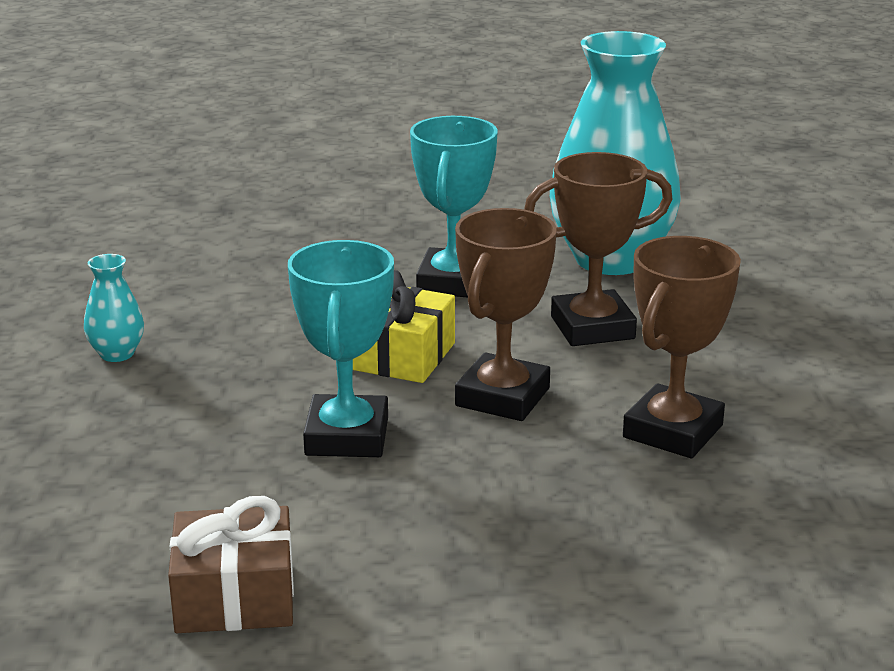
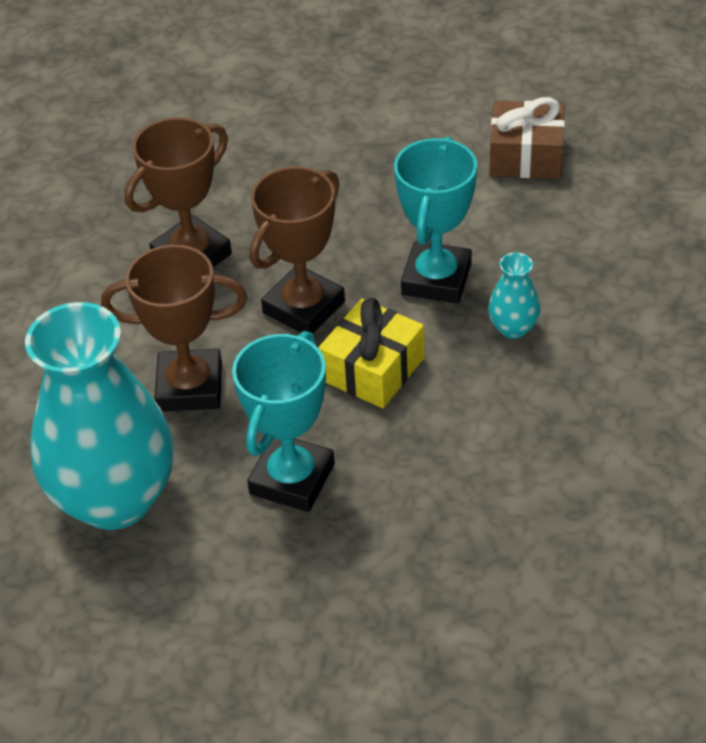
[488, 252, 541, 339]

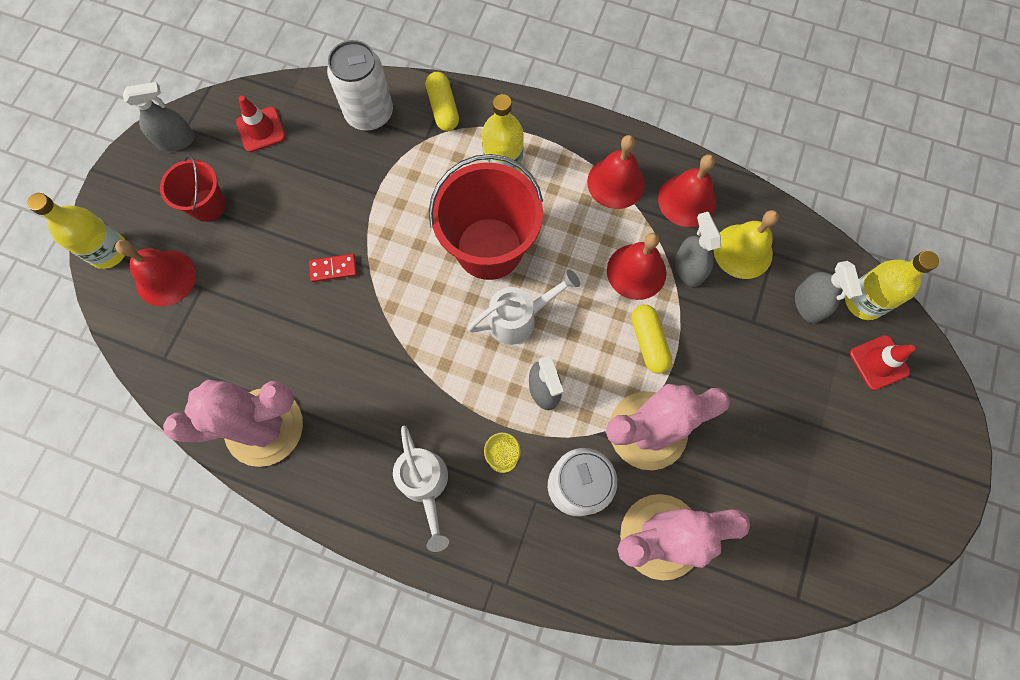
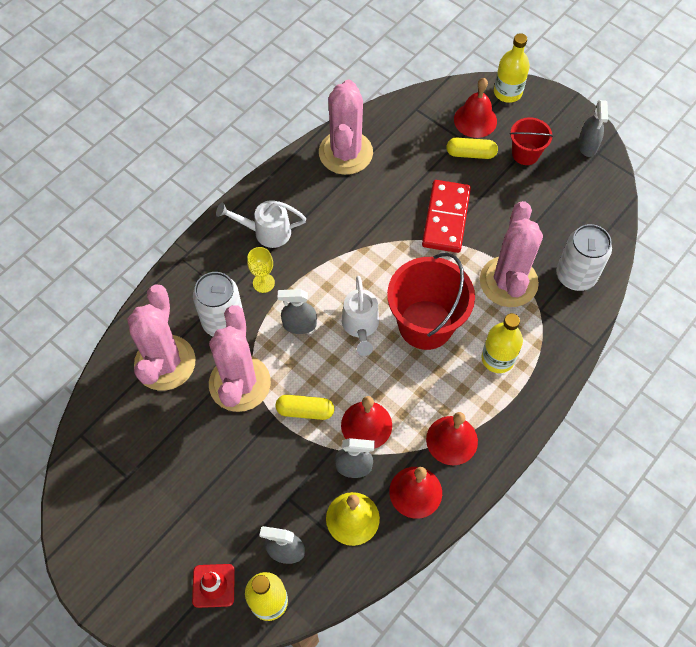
[236, 96, 286, 152] (first image)
[422, 180, 471, 253]
[446, 138, 498, 159]
[480, 201, 543, 307]

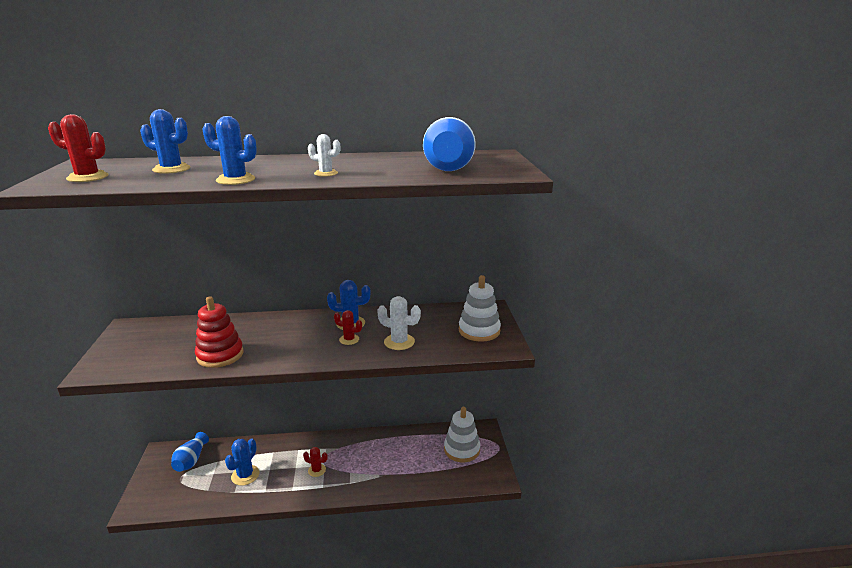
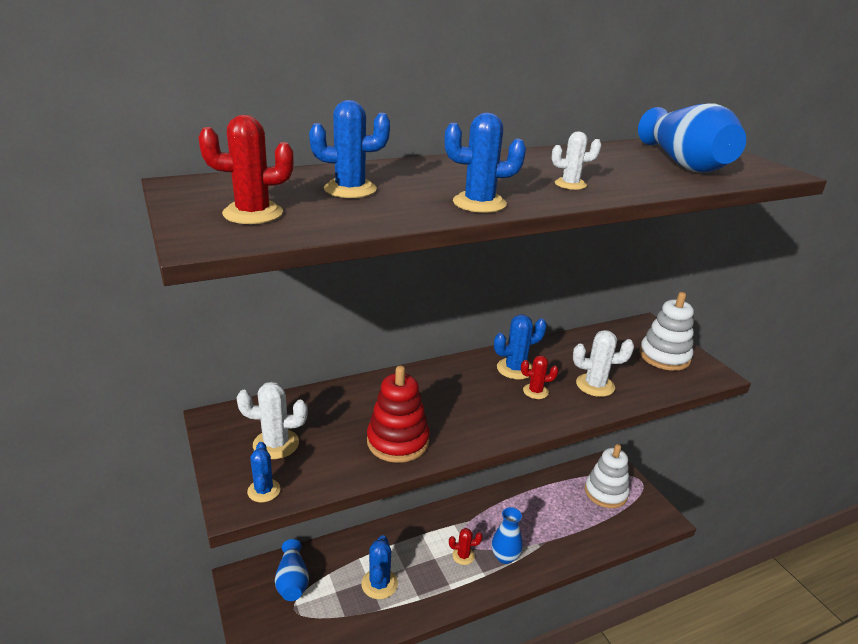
[237, 381, 308, 459]
[247, 442, 281, 502]
[491, 507, 523, 564]

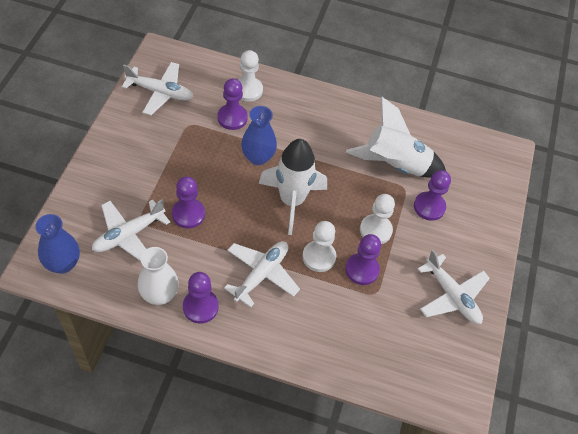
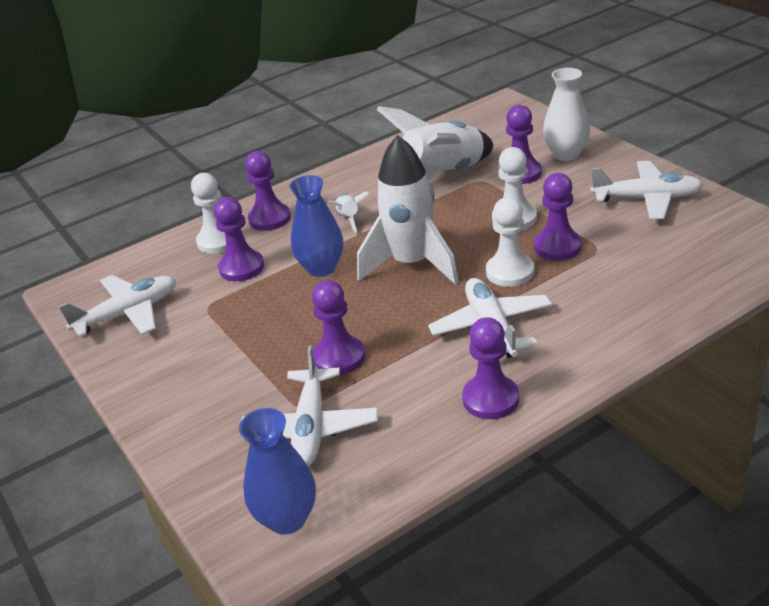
[543, 68, 590, 161]
[245, 151, 291, 231]
[328, 192, 370, 233]

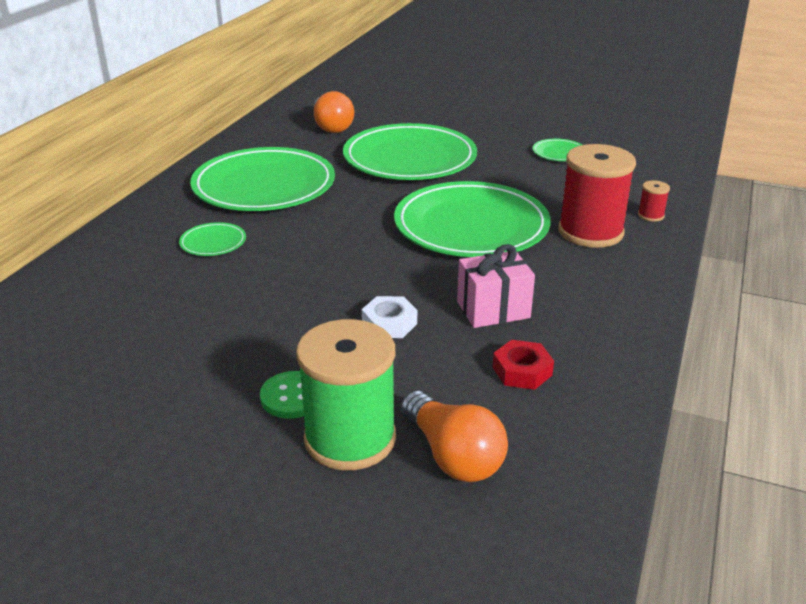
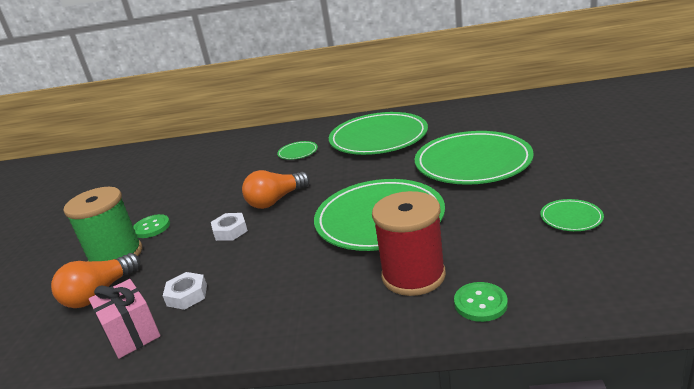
[242, 170, 310, 209]
[89, 279, 160, 359]
[163, 272, 207, 310]
[454, 282, 508, 322]

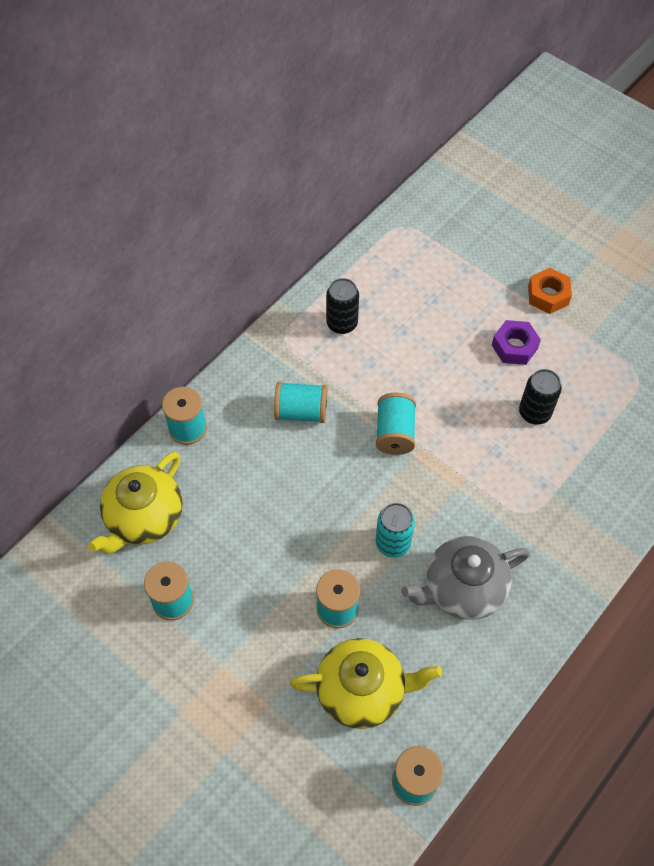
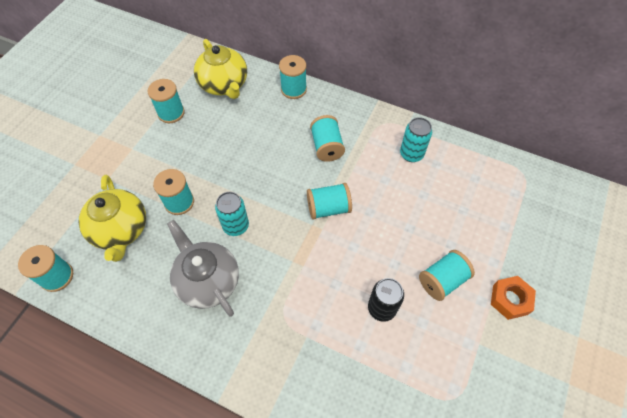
[194, 39, 247, 99]
[400, 117, 432, 162]
[419, 250, 475, 301]

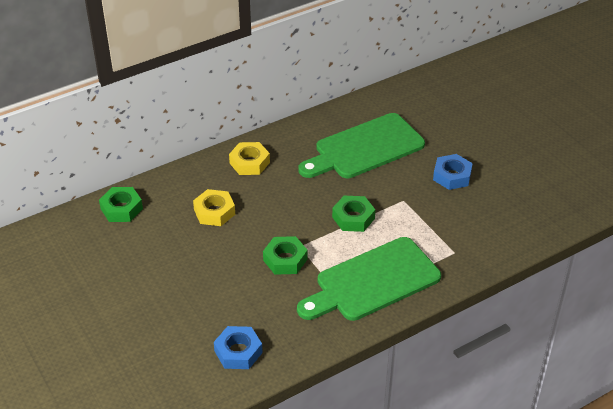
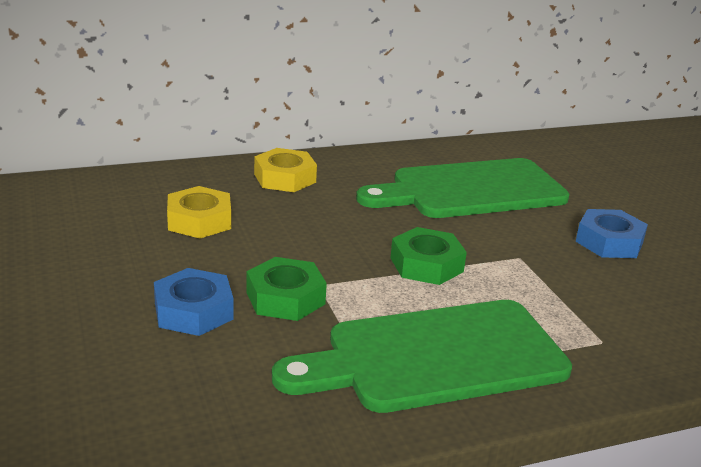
[99, 187, 143, 222] (first image)
[154, 268, 233, 336]

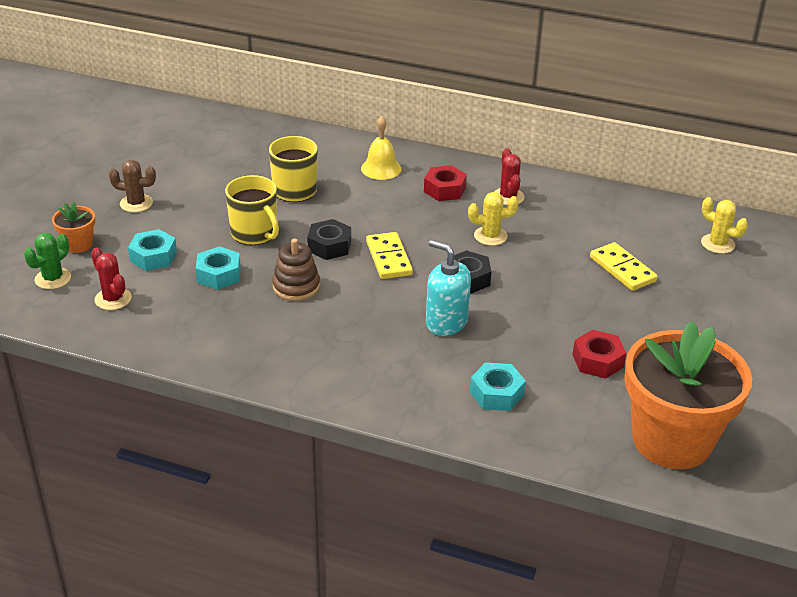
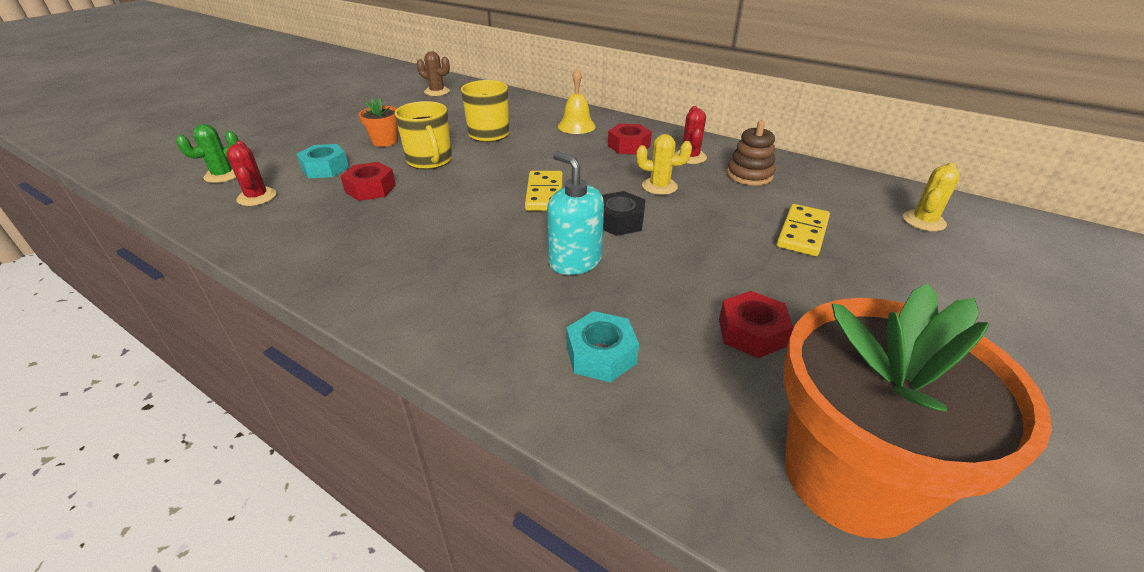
[359, 98, 398, 147]
[416, 51, 450, 96]
[340, 162, 396, 201]
[727, 121, 775, 186]
[307, 219, 351, 260] (first image)
[777, 204, 830, 256]
[903, 163, 960, 231]

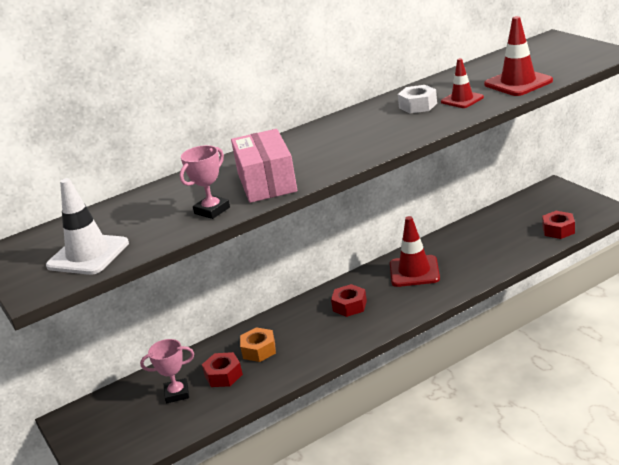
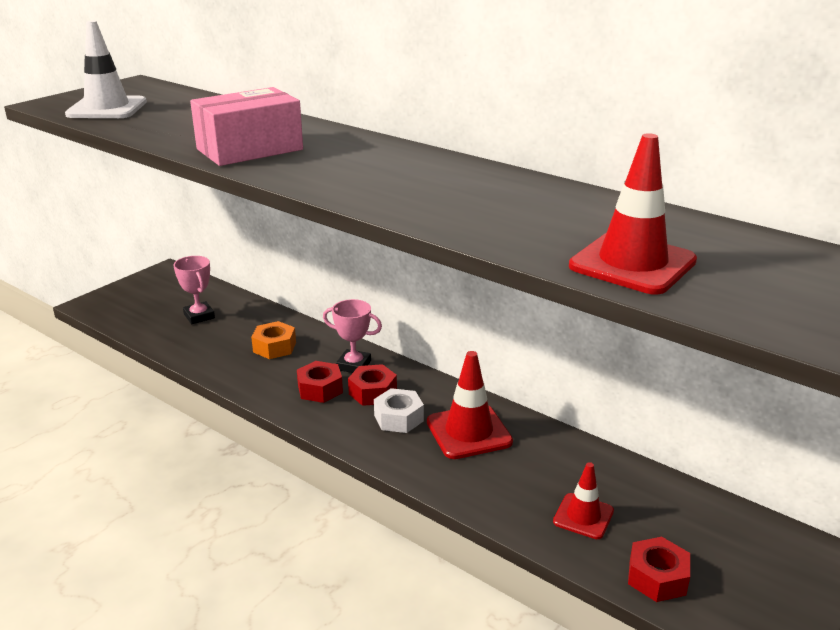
[323, 299, 382, 373]
[297, 361, 343, 403]
[374, 388, 424, 433]
[553, 462, 614, 539]

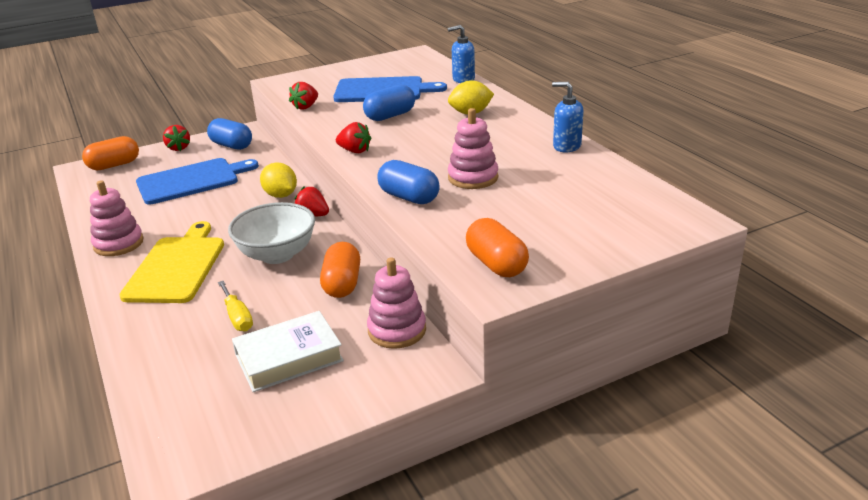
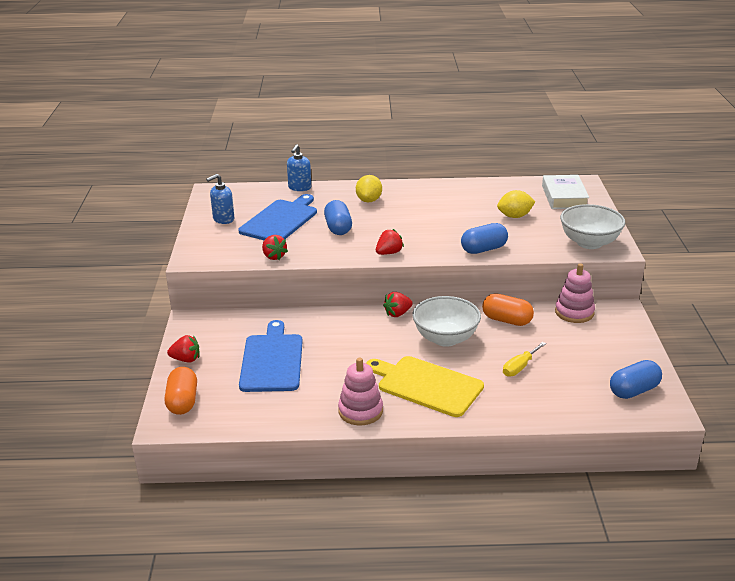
[610, 360, 662, 399]
[503, 342, 546, 377]
[542, 175, 589, 209]
[497, 190, 535, 218]
[448, 108, 498, 189] (first image)
[560, 204, 625, 249]
[206, 174, 234, 224]

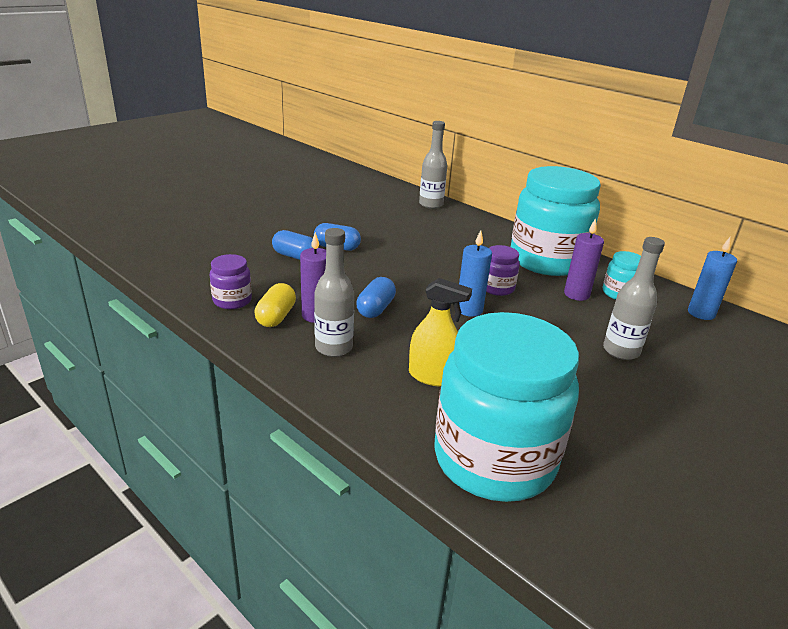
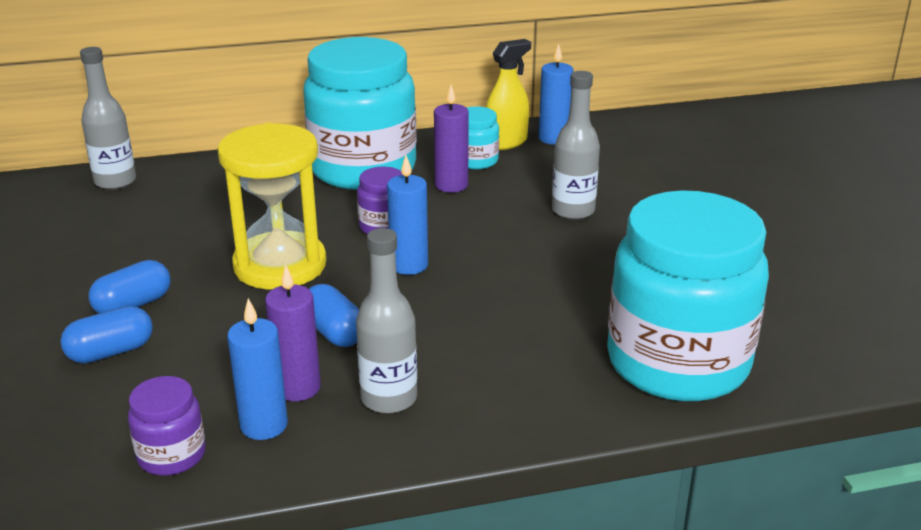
[227, 298, 288, 440]
[486, 39, 531, 150]
[217, 123, 326, 290]

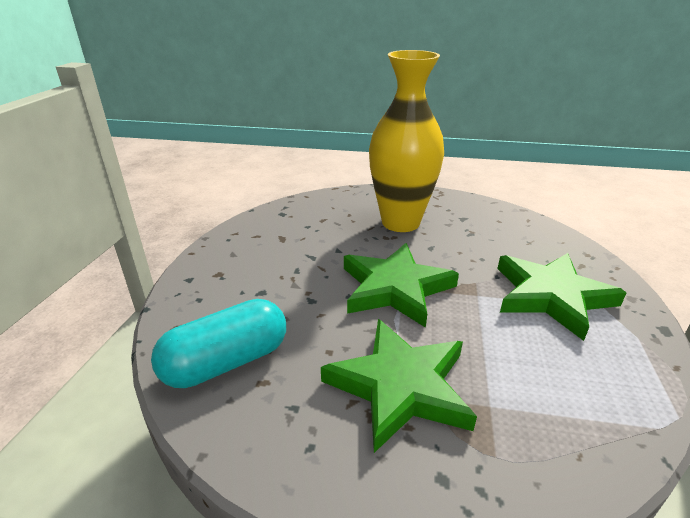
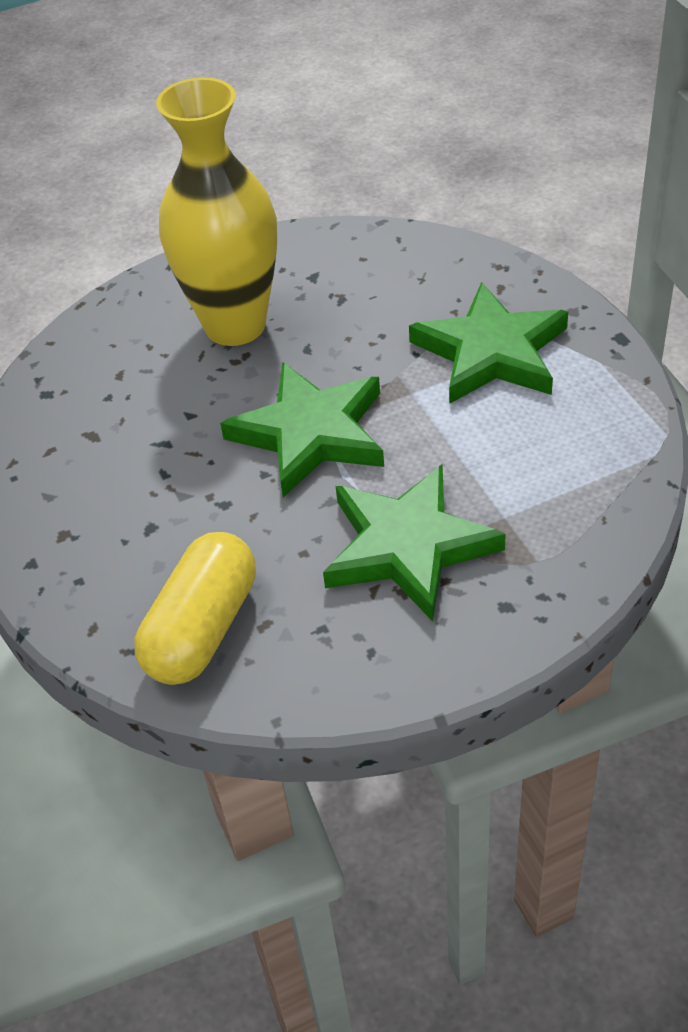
[134, 532, 256, 685]

